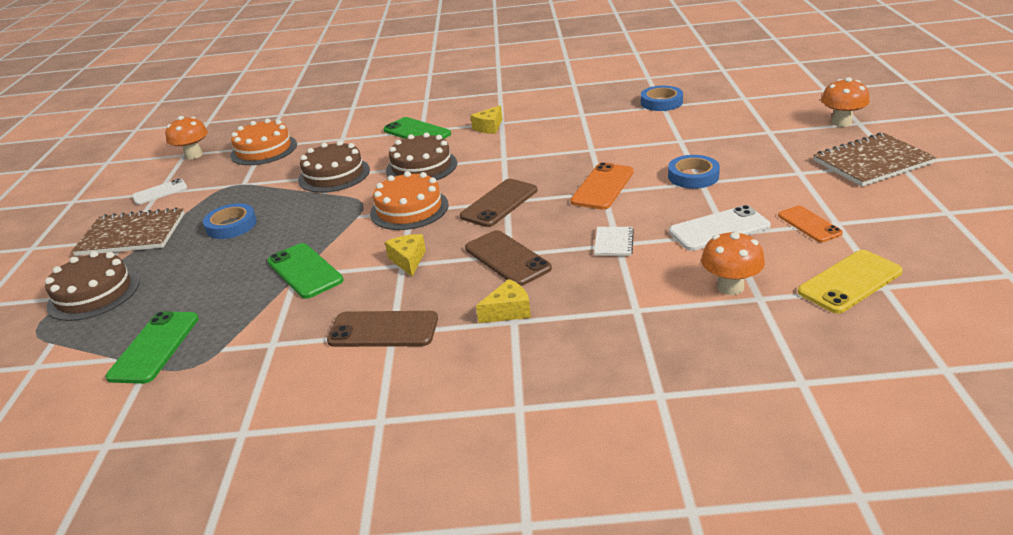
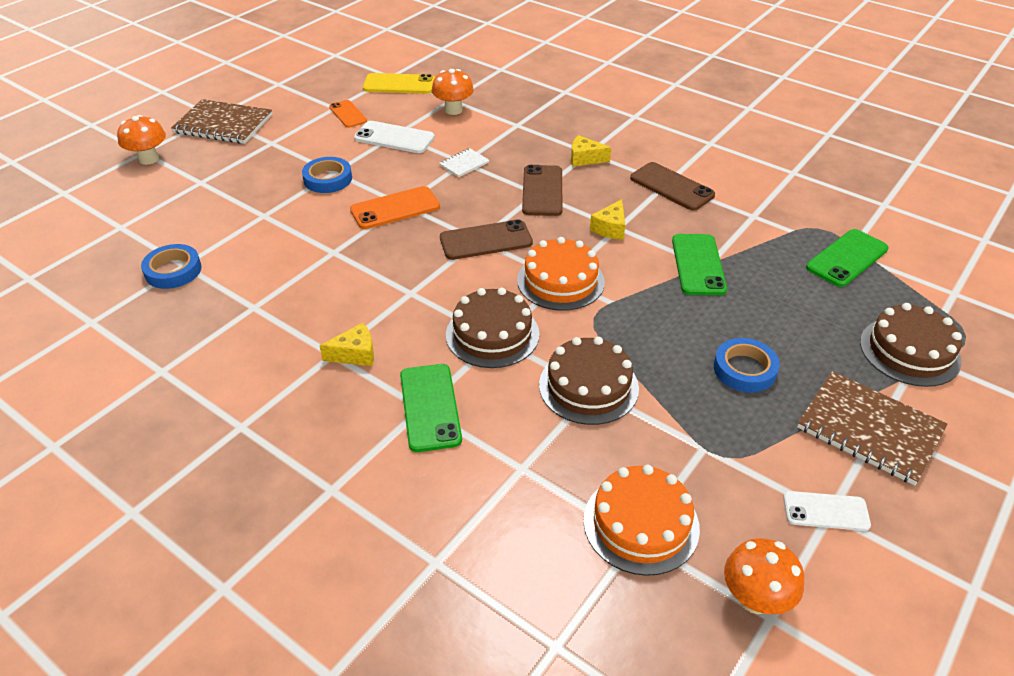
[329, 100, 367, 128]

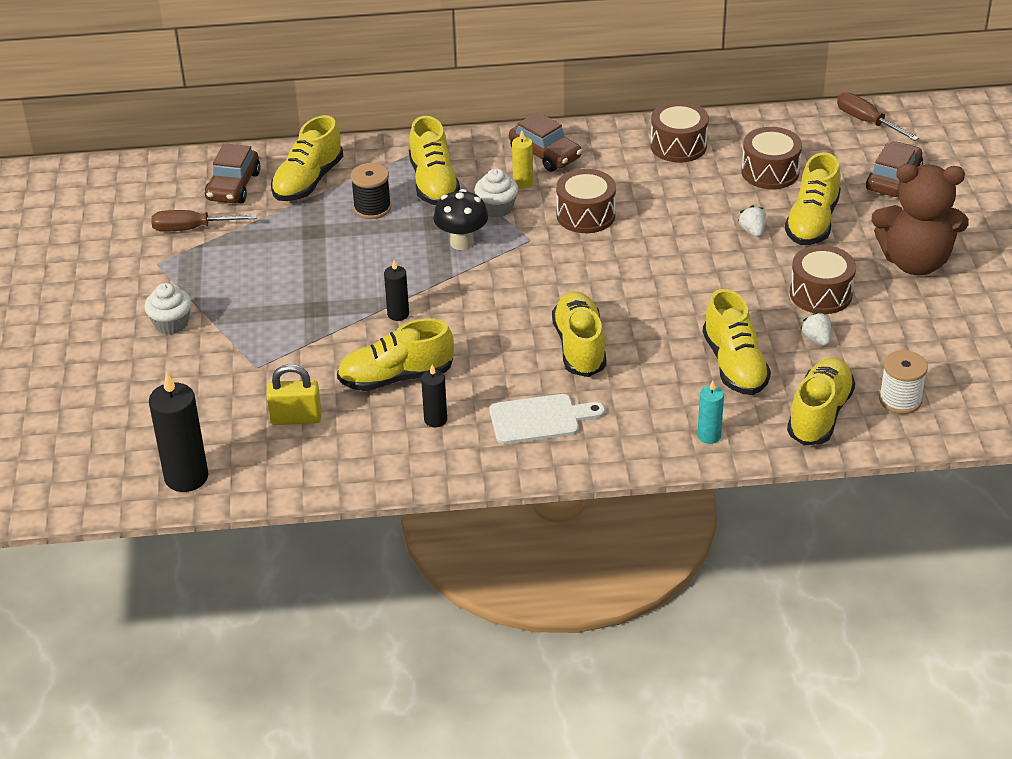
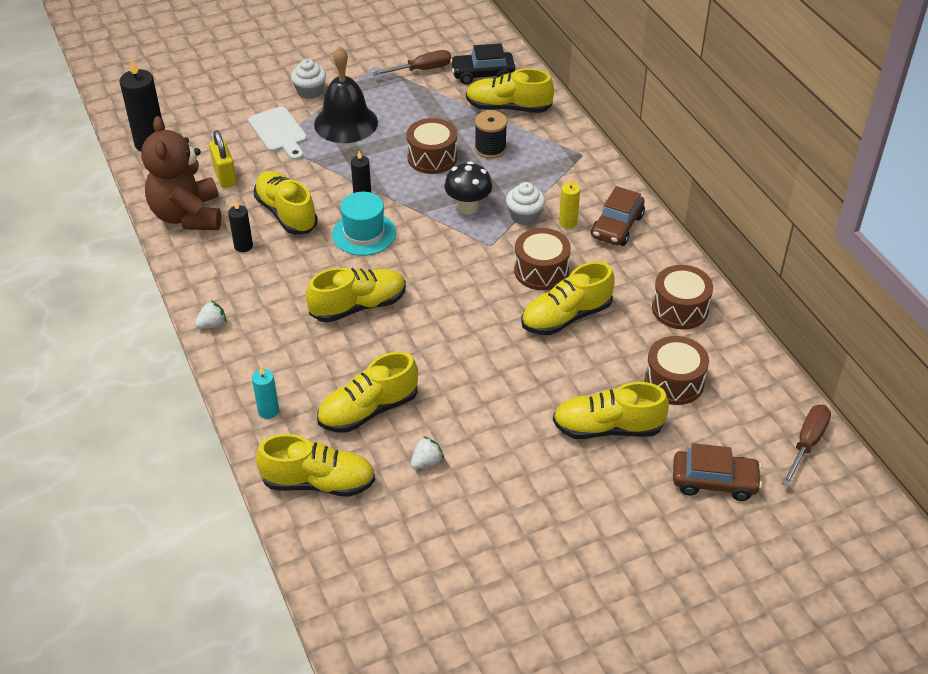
[372, 50, 452, 76]
[450, 43, 515, 85]
[521, 262, 615, 335]
[248, 107, 307, 160]
[195, 300, 226, 329]
[407, 118, 457, 174]
[141, 116, 221, 230]
[879, 350, 928, 414] (first image)
[314, 46, 378, 143]
[332, 192, 396, 256]

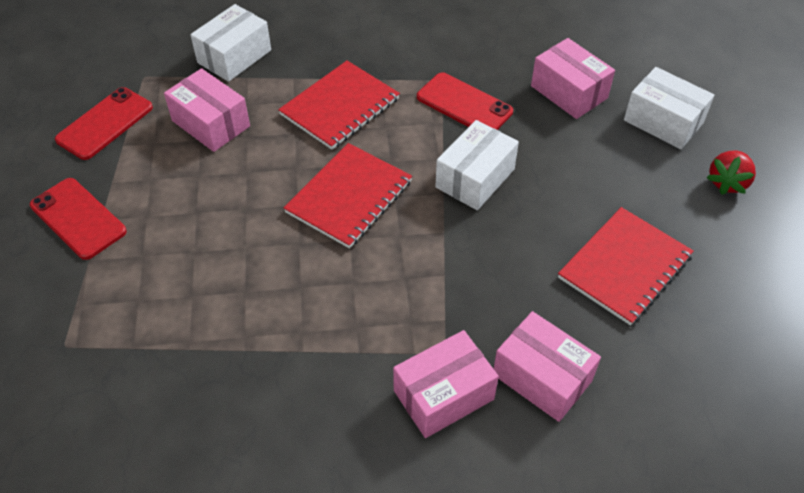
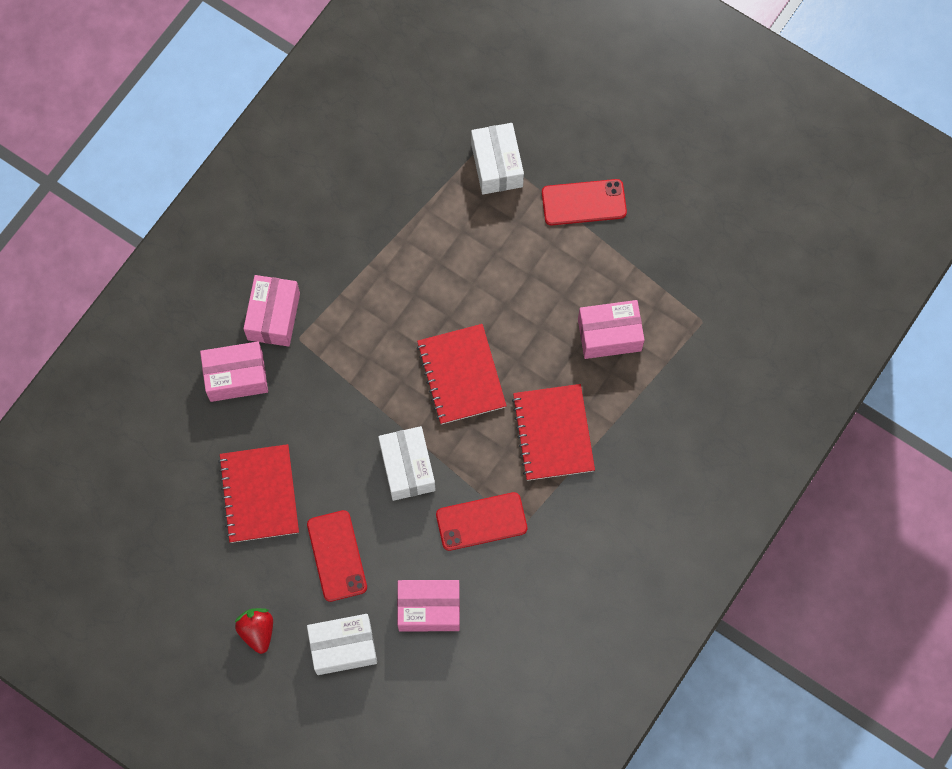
[307, 510, 367, 602]
[471, 123, 524, 194]

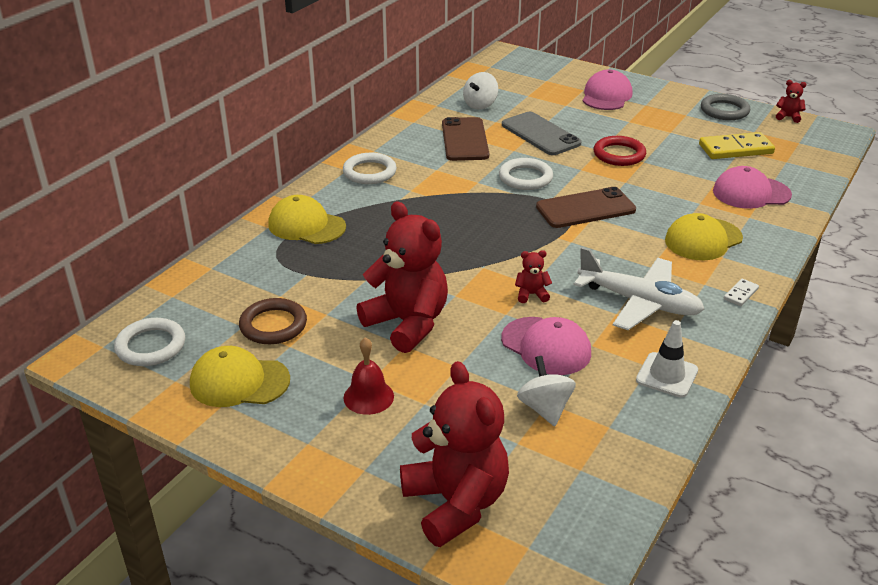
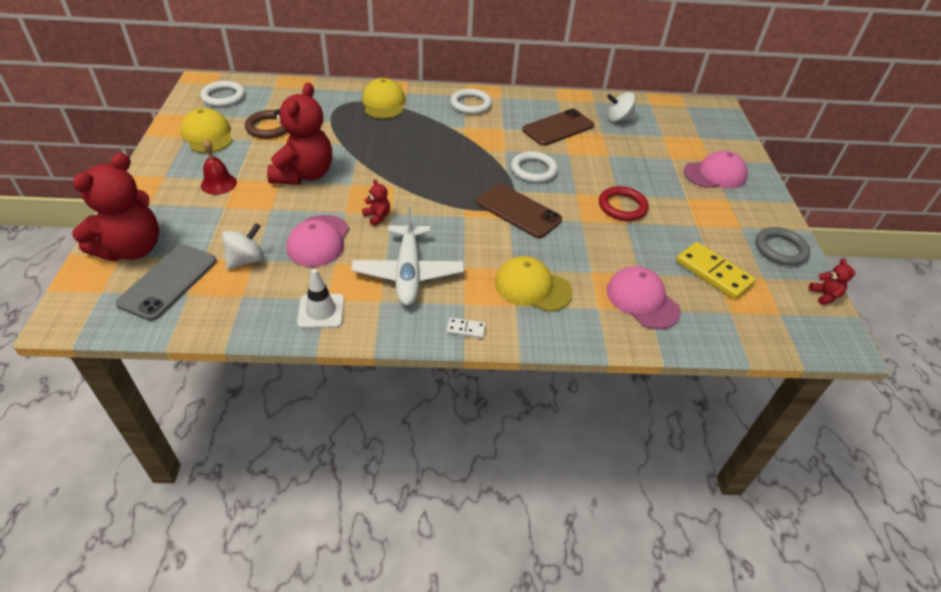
[115, 245, 217, 321]

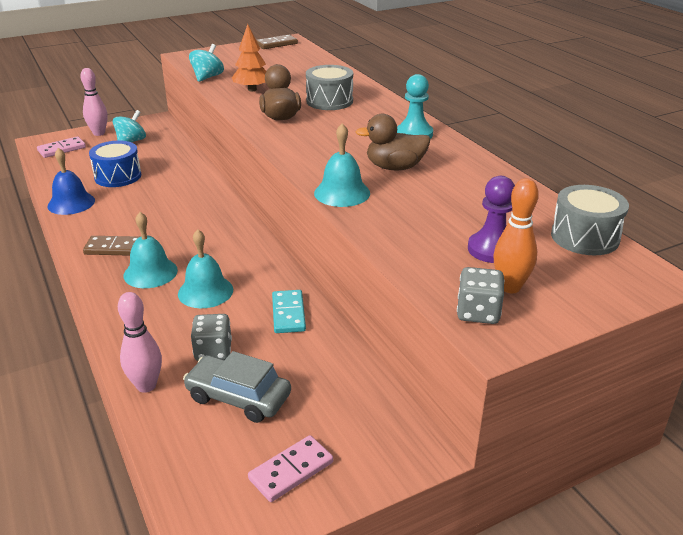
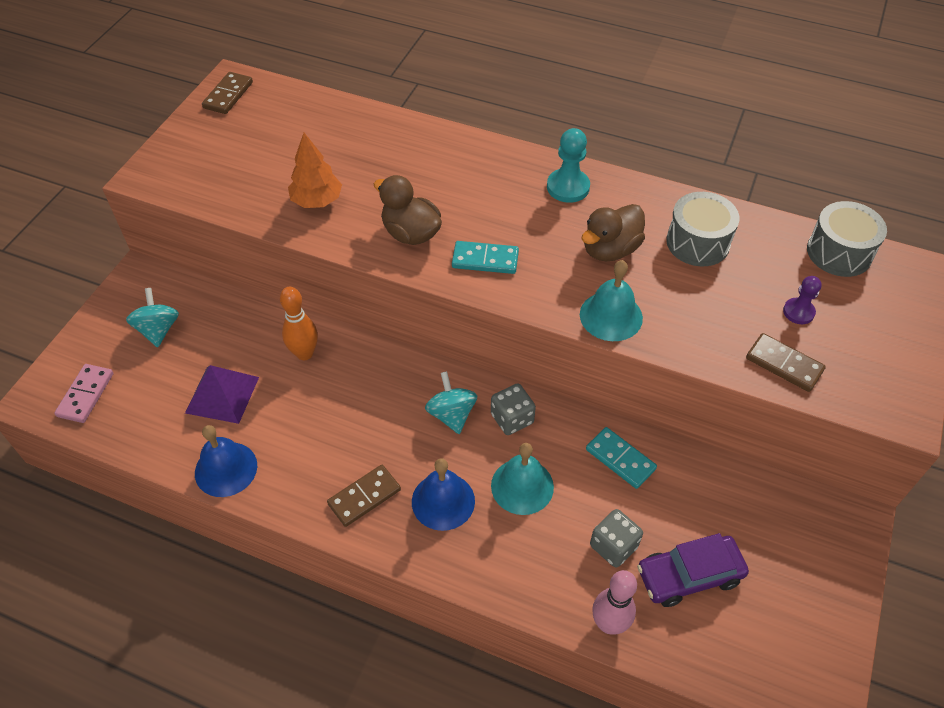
[80, 68, 107, 136] (first image)
[185, 365, 259, 424]
[412, 458, 475, 531]
[637, 533, 749, 607]
[425, 371, 477, 434]
[248, 435, 333, 502] (first image)
[666, 192, 739, 266]
[491, 384, 536, 435]
[783, 276, 822, 324]
[280, 287, 318, 360]
[452, 241, 519, 274]
[746, 333, 826, 392]

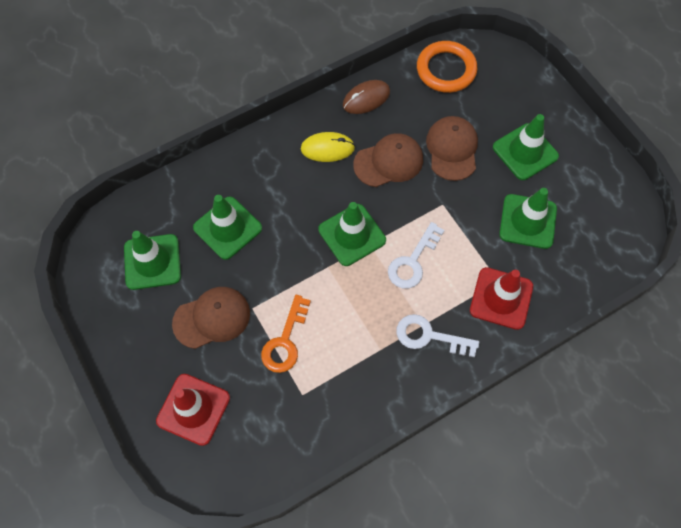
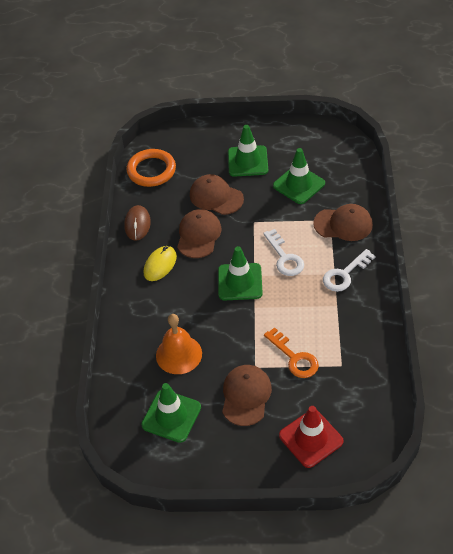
[156, 314, 202, 374]
[313, 204, 373, 241]

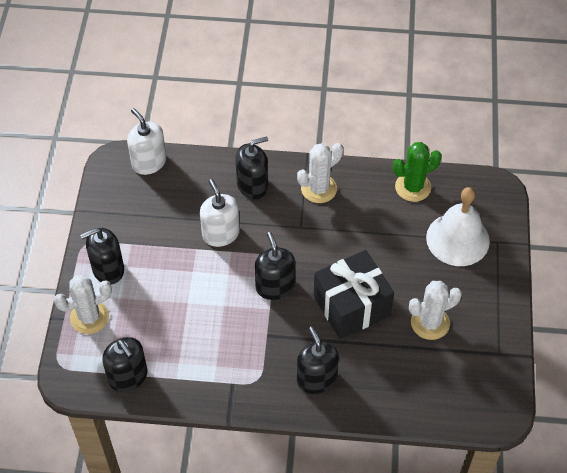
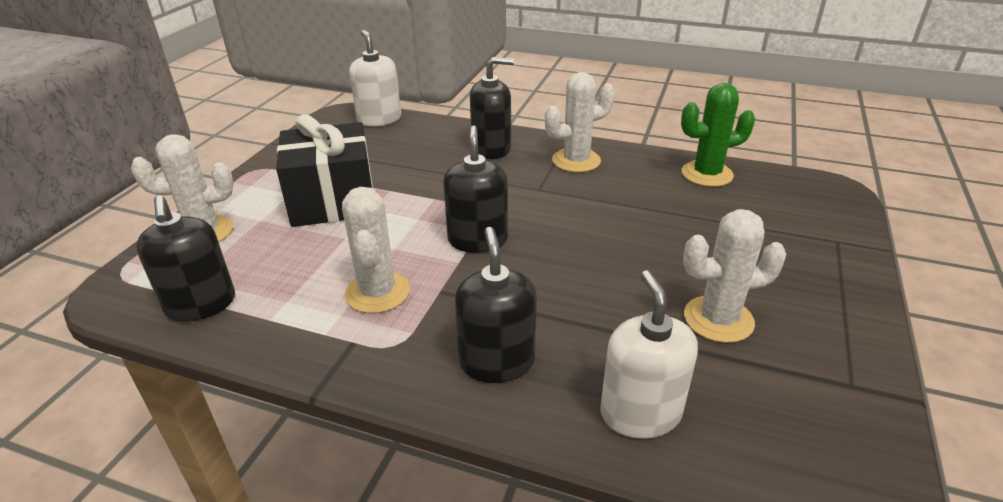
[80, 228, 124, 285] (first image)
[600, 270, 698, 439]
[276, 114, 373, 227]
[426, 187, 490, 266] (first image)
[342, 187, 410, 314]

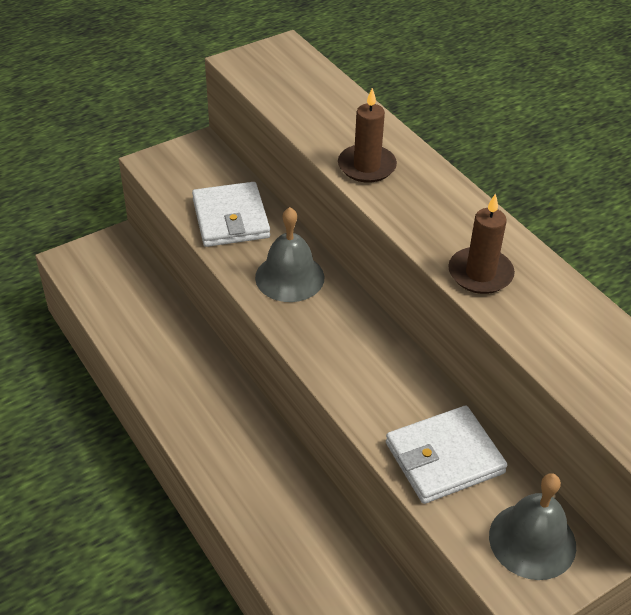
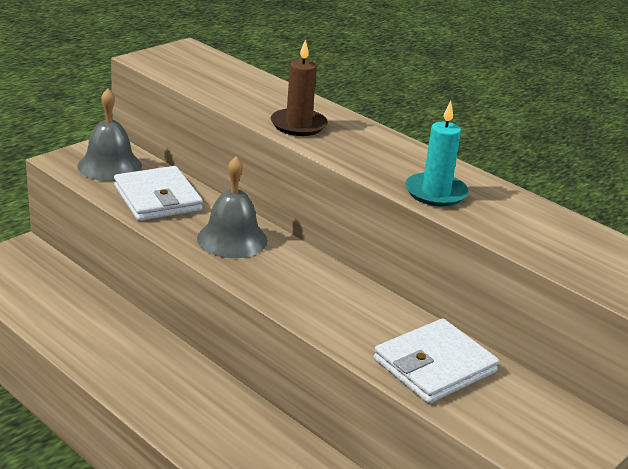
[405, 101, 469, 207]
[77, 89, 142, 181]

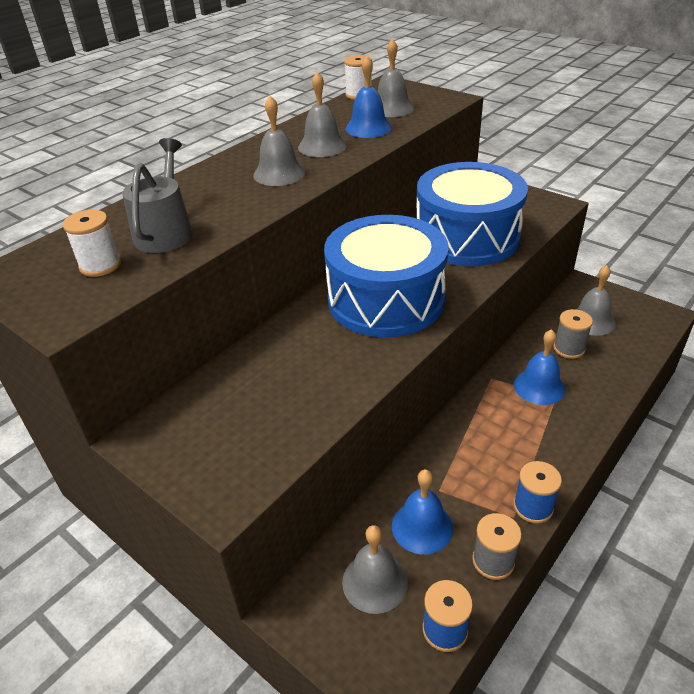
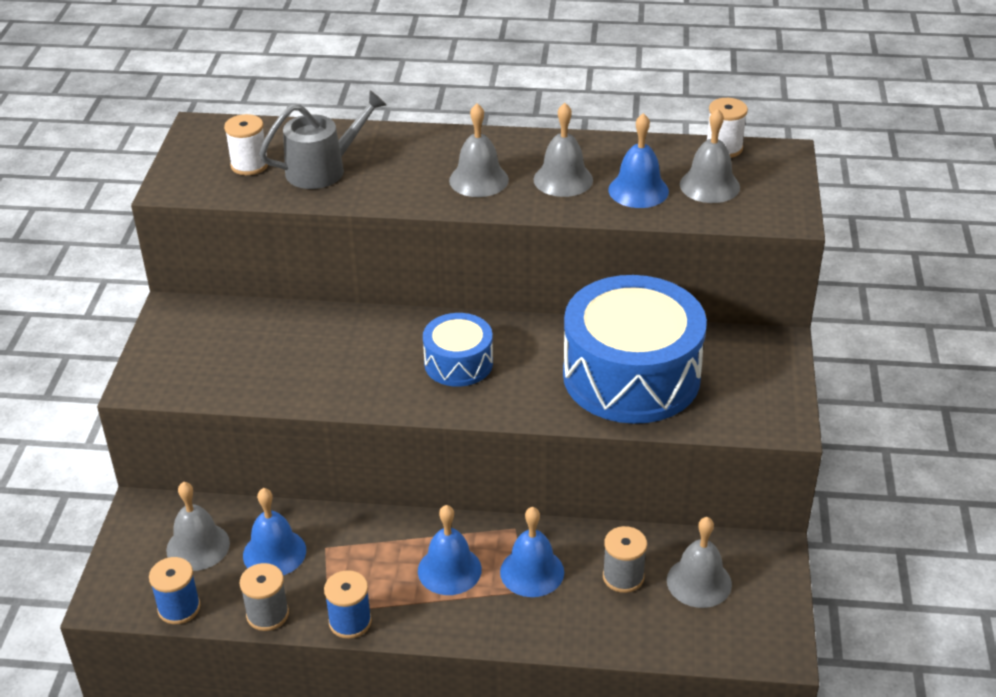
[423, 313, 493, 387]
[418, 505, 482, 595]

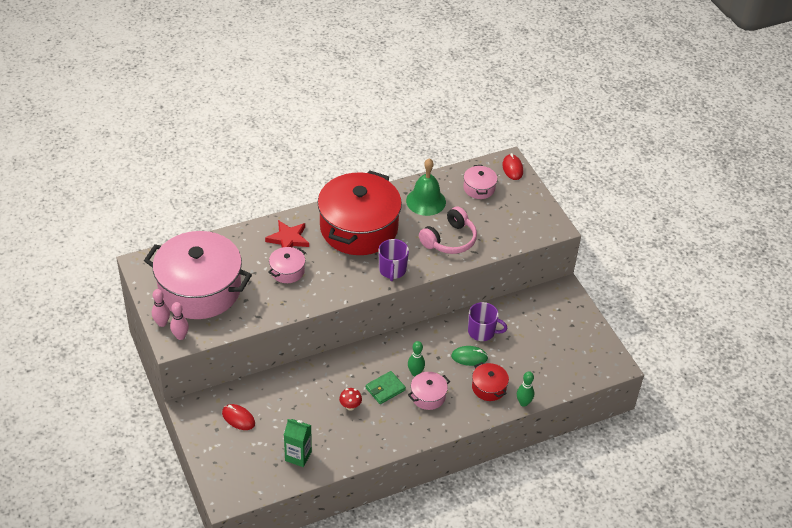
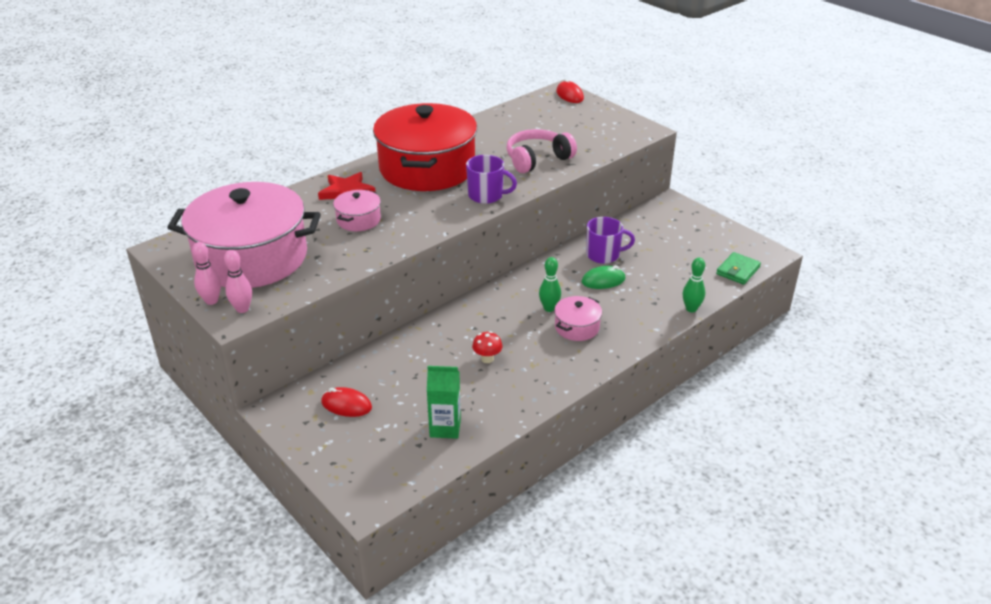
[716, 252, 761, 285]
[466, 155, 517, 204]
[406, 158, 446, 216] (first image)
[506, 129, 577, 173]
[464, 165, 497, 199] (first image)
[472, 362, 509, 401] (first image)

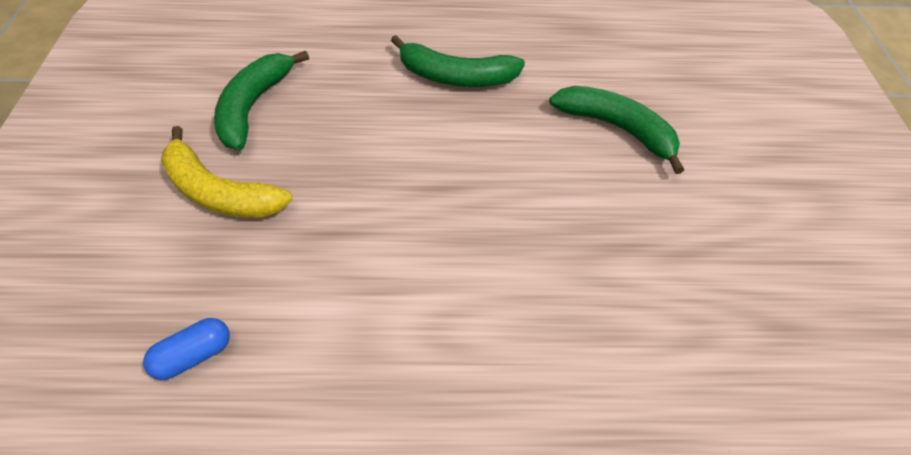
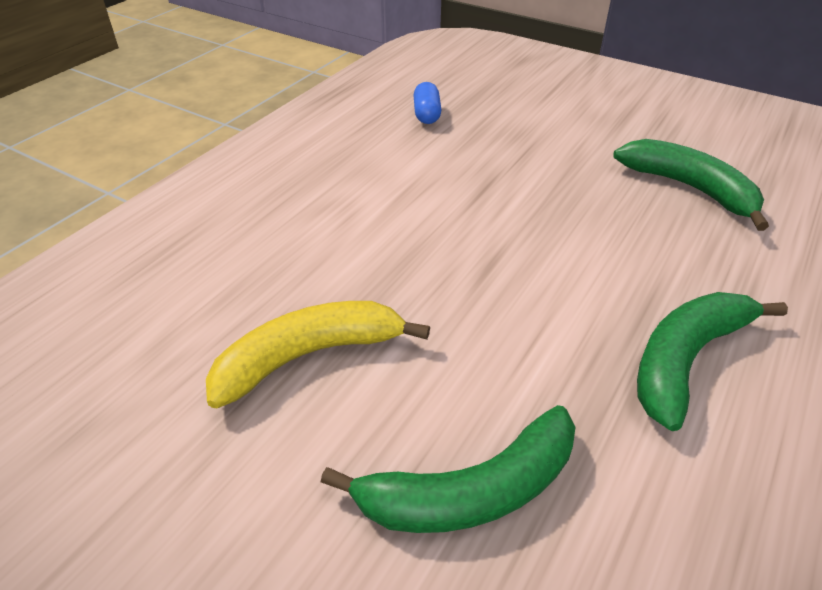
[206, 301, 430, 408]

